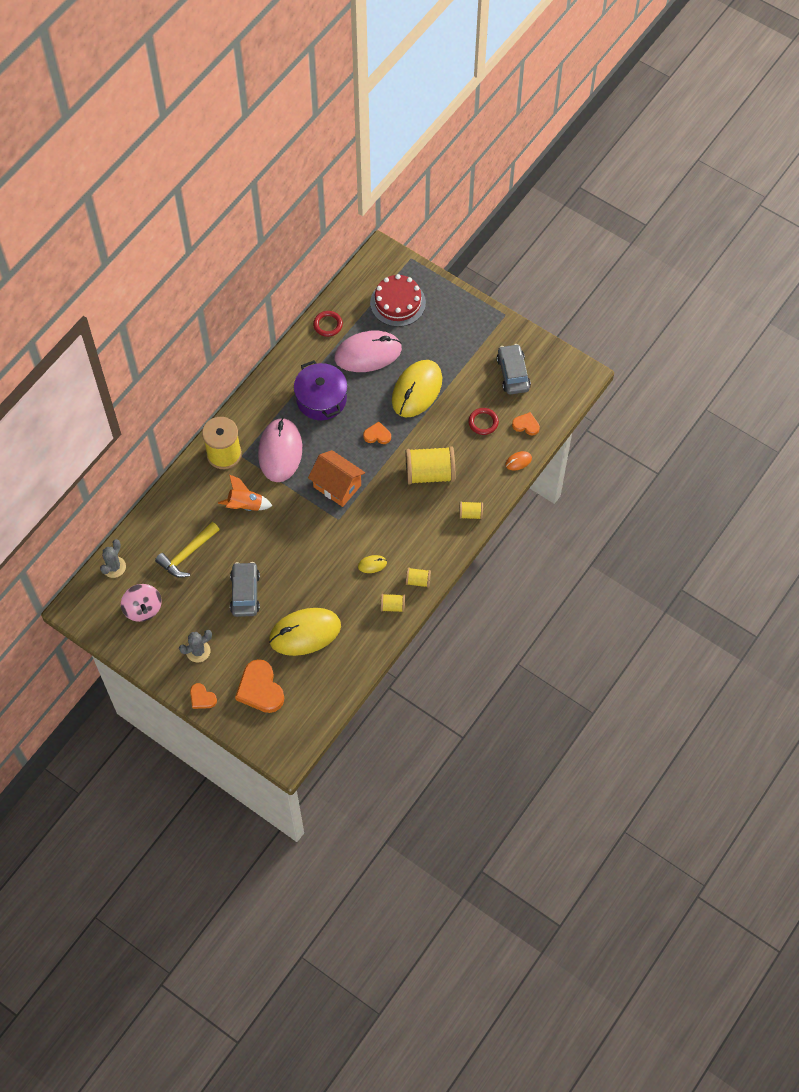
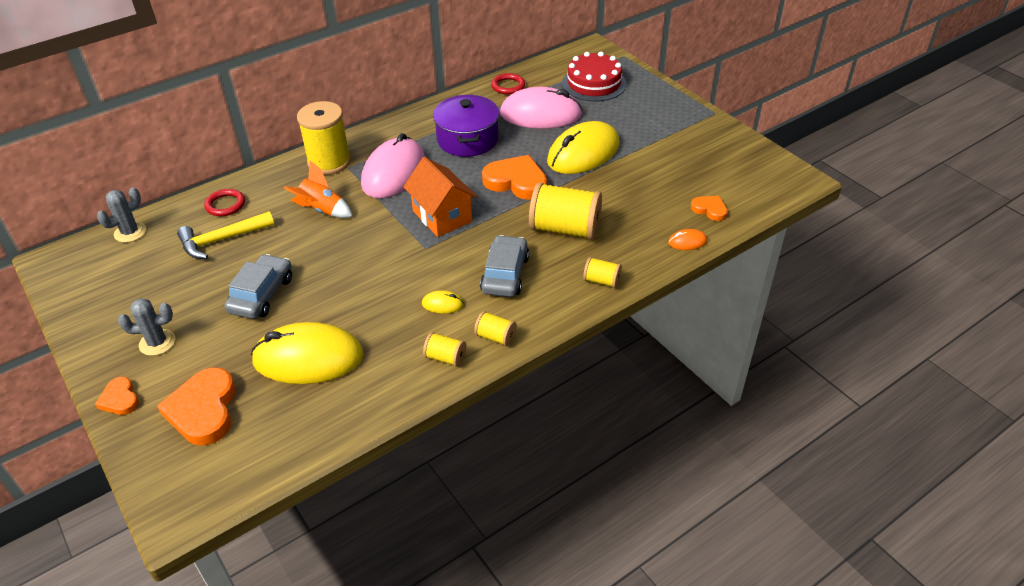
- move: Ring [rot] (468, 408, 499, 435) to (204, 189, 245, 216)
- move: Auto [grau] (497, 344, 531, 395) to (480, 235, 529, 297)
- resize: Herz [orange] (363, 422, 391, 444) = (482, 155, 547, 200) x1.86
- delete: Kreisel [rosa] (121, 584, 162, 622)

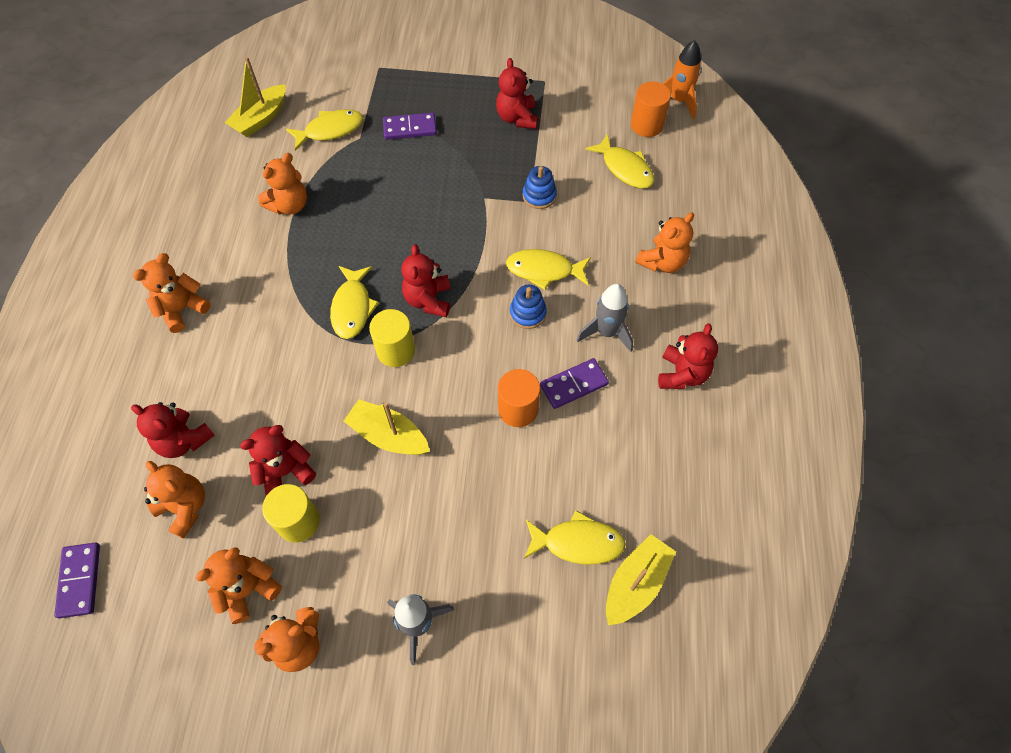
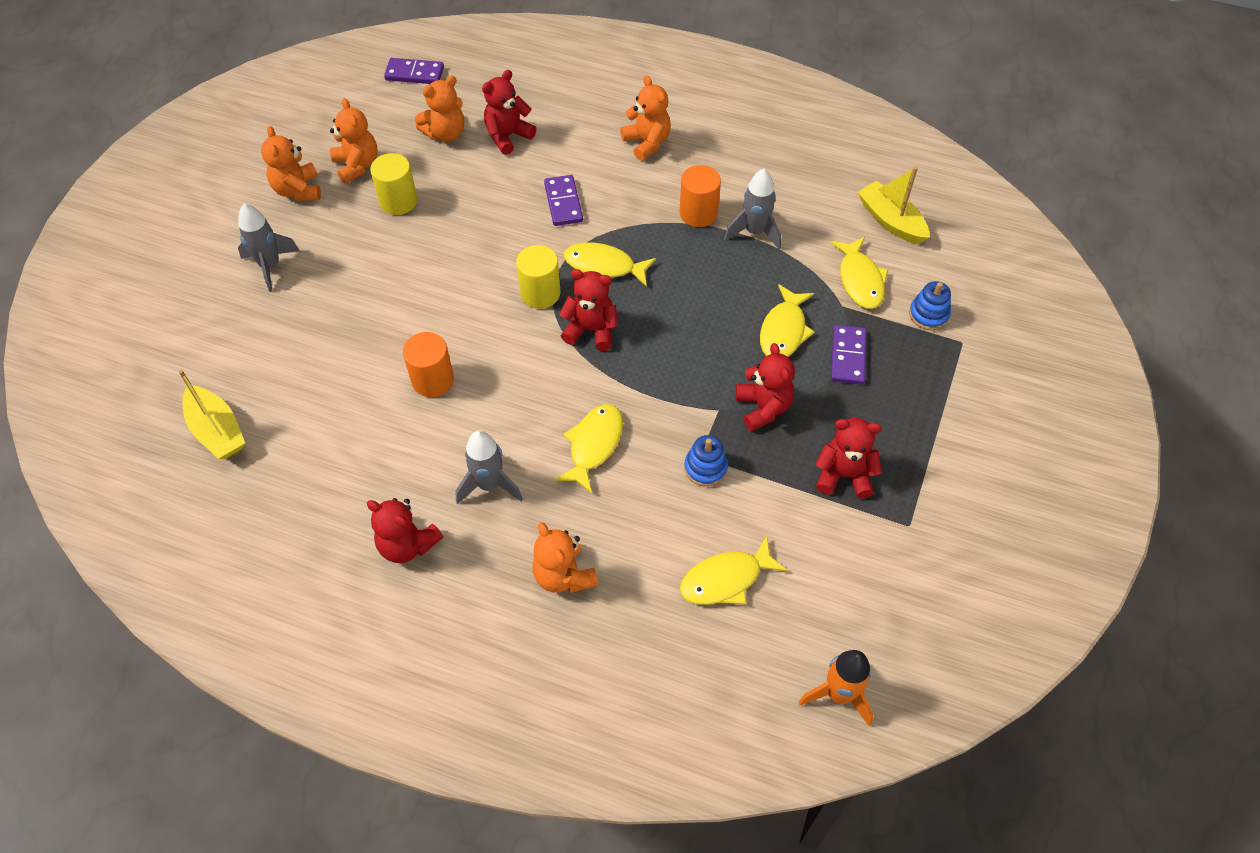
- move: Dominostein [lila] (540, 358, 609, 409) to (544, 175, 583, 226)
- move: Vollzylinder [orange] (631, 81, 671, 137) to (680, 165, 721, 227)
- replace: Teddybär [orange] (258, 153, 307, 215) to Rakete [grau] (724, 169, 781, 250)
- move: Teddybär [rot] (240, 425, 316, 496) to (736, 343, 795, 432)
- move: Fisch [gelb] (524, 510, 626, 565) to (760, 284, 815, 357)
- move: Stapelspielzeug [blau] (510, 285, 547, 329) to (909, 281, 951, 330)
- delete: Boot [gelb] (344, 399, 430, 455)

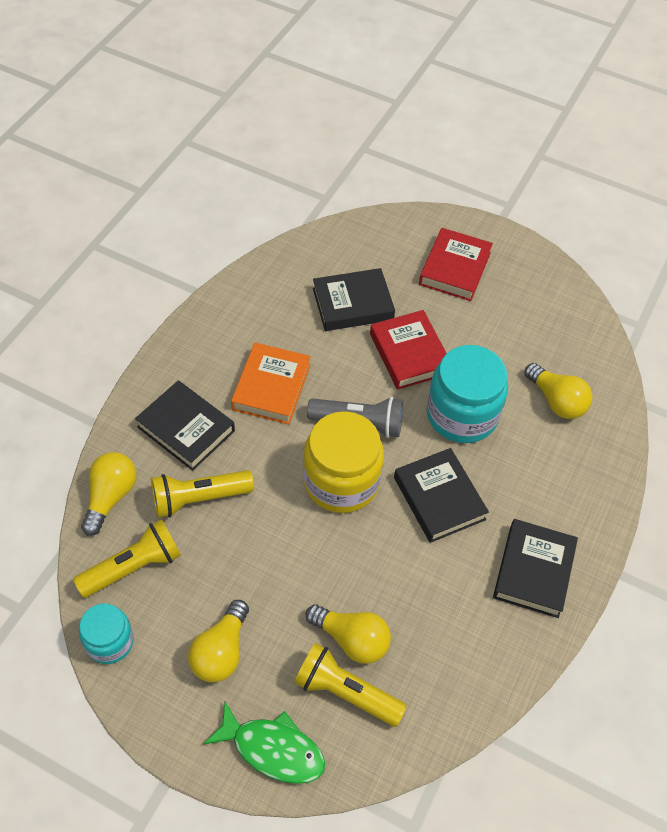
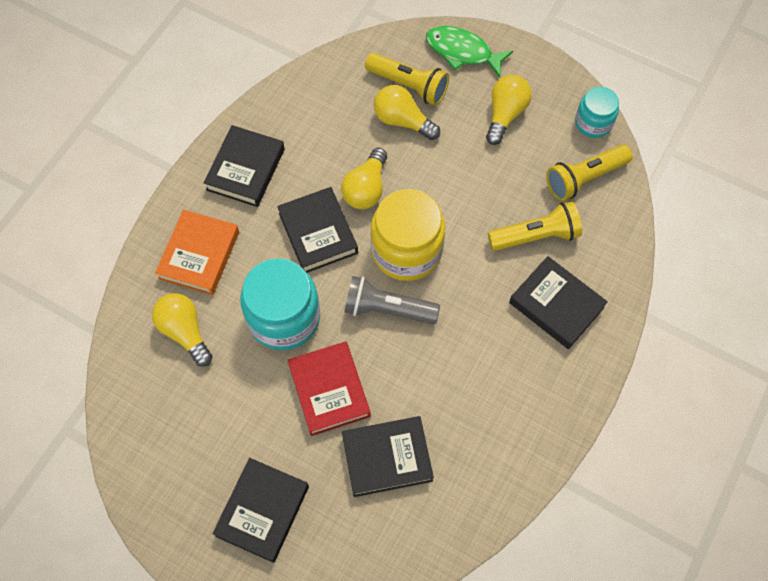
- move: Buch [orange] (231, 343, 311, 425) to (155, 210, 239, 295)
- recolor: Buch [rot] (419, 228, 493, 301) to Buch [schwarz] (212, 458, 309, 563)
- move: Glühbirne [gelb] (81, 452, 137, 536) to (341, 148, 387, 209)

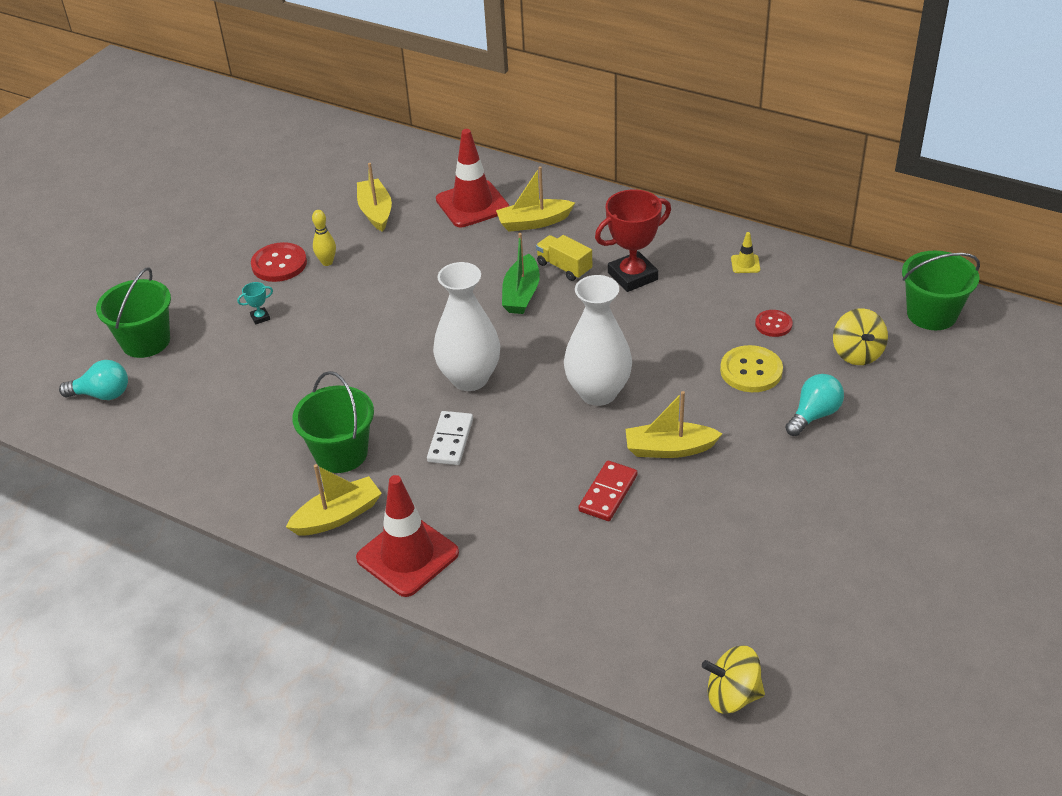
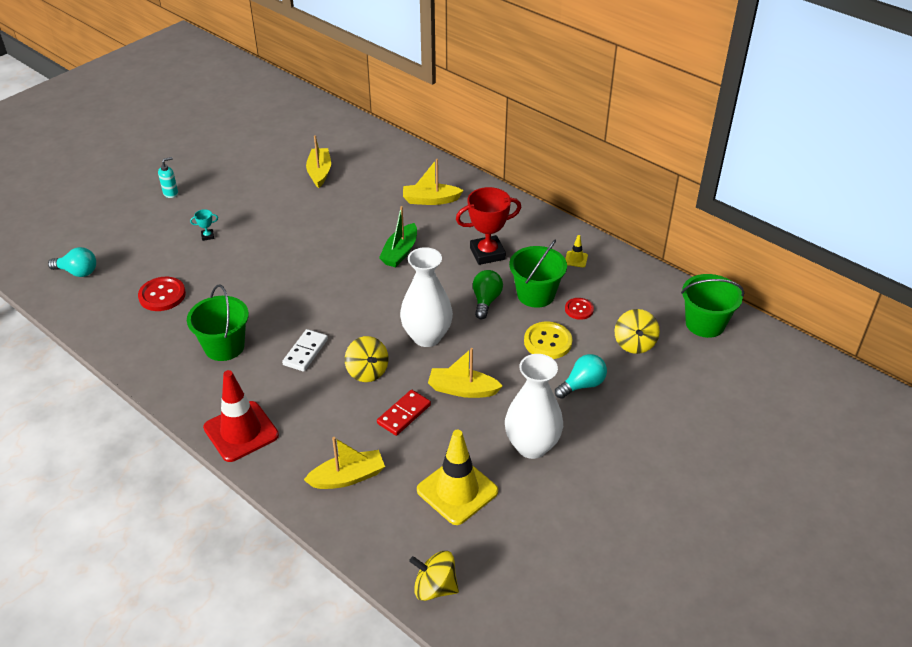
- move: Knopf [rot] (251, 242, 307, 282) to (138, 277, 186, 311)
- insert: Seifenspender [türkis] (158, 157, 178, 198)
- move: Boot [gelb] (286, 464, 382, 535) to (304, 437, 385, 489)
- insert: Kreisel [gelb] (345, 336, 389, 382)
- insert: Leitkegel [gelb] (417, 430, 498, 525)
- insert: Glühbirne [grün] (473, 270, 503, 320)
- move: Vase [weiß] (433, 262, 500, 391) to (505, 354, 563, 459)
- move: Eimer [grün] (96, 267, 171, 358) to (509, 240, 567, 308)
- delete: Bowlingkegel [gelb] (312, 210, 336, 266)
- delete: Leitkegel [rot] (436, 129, 509, 227)
- delete: Lastwagen [gelb] (536, 235, 592, 281)

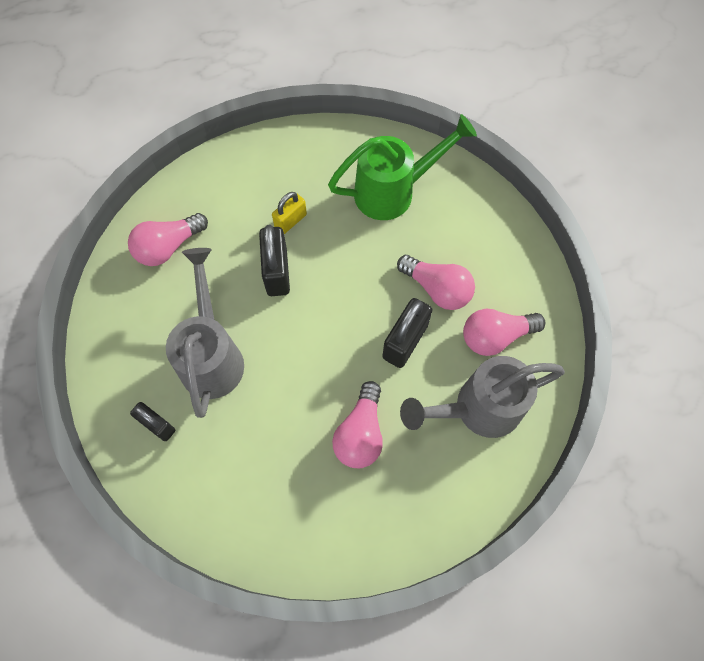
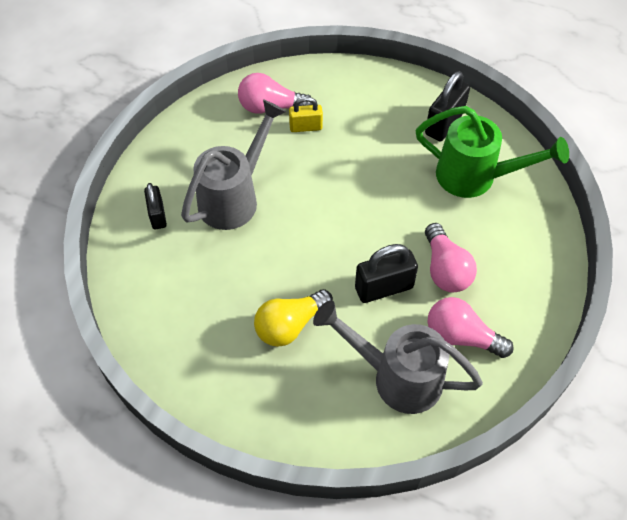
- recolor: Glühbirne [rosa] (332, 381, 383, 468) to Glühbirne [gelb] (254, 289, 333, 347)
- move: Vorhängeschloss [gelb] (272, 192, 307, 234) to (289, 96, 323, 132)
- move: Vorhängeschloss [schwarz] (259, 225, 290, 296) to (425, 71, 470, 141)

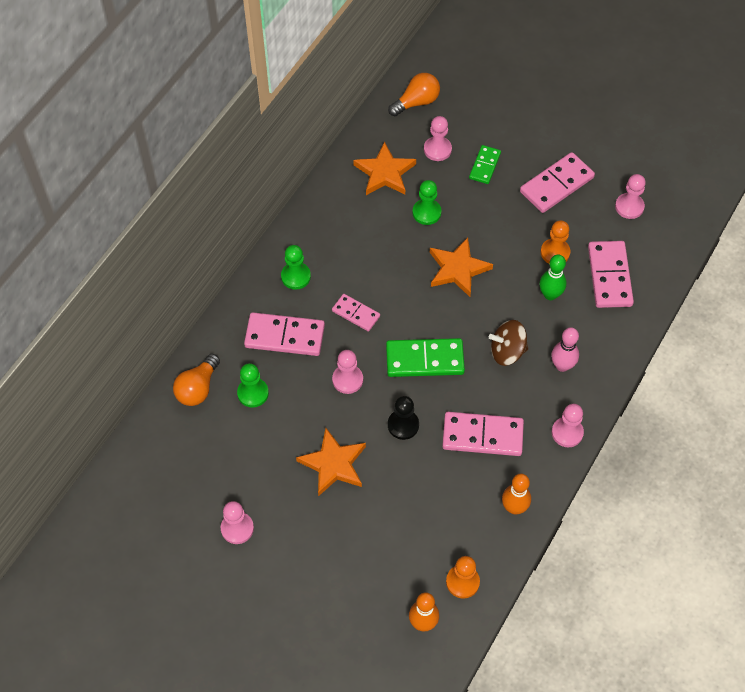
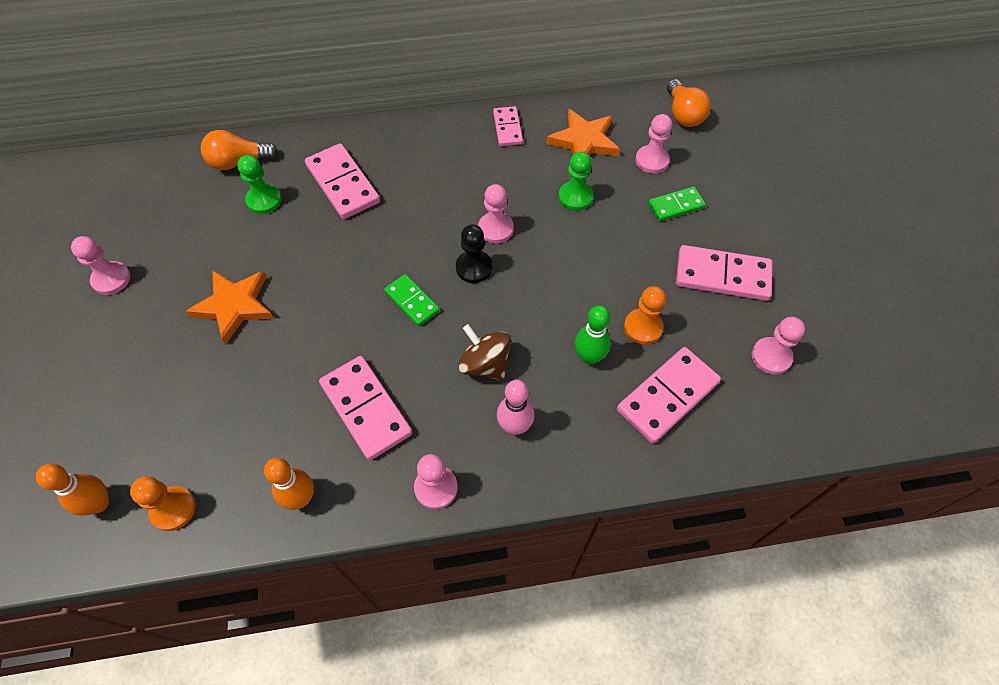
- resize: Dominostein [grün] (386, 338, 465, 377) = (384, 274, 440, 326) x0.60
- move: Bauer [schwarz] (388, 396, 419, 440) to (456, 224, 492, 283)
- move: Bauer [rosa] (332, 350, 363, 394) to (478, 184, 514, 243)
- move: Dominostein [rosa] (332, 294, 380, 331) to (493, 106, 523, 146)
- rotate: Glühbirne [orange] (388, 73, 440, 116) = (667, 79, 711, 127) 60 degrees clockwise
- delete: Bauer [grün] (281, 245, 311, 290)
- delete: Stern [orange] (430, 237, 493, 297)

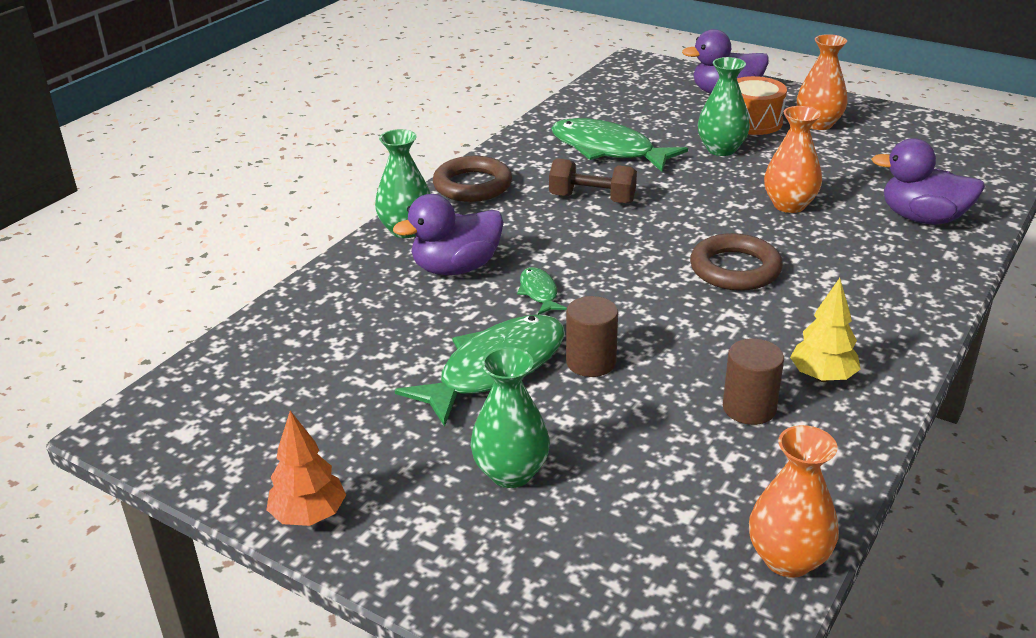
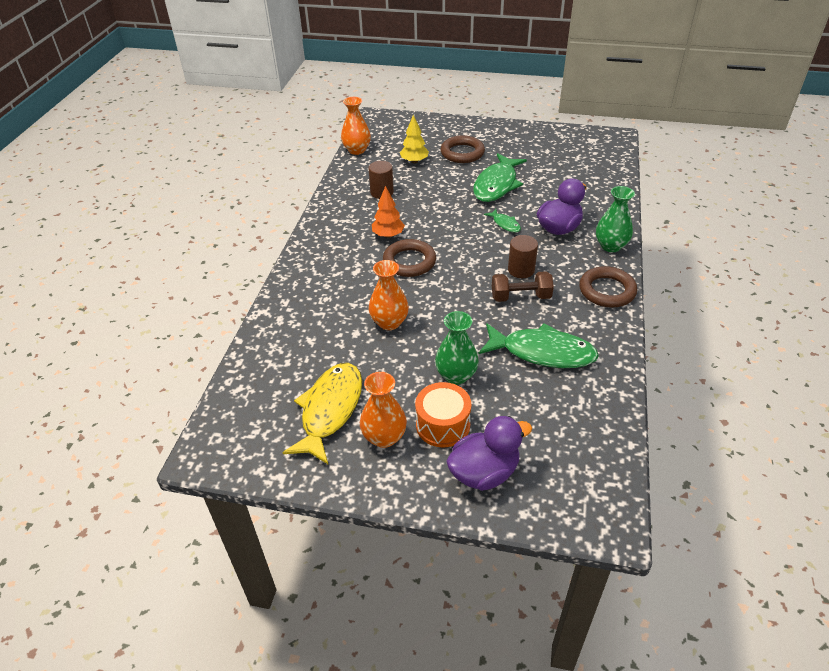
- insert: Fisch [gelb] (282, 363, 362, 464)
- move: Baum [orange] (266, 411, 346, 526) to (372, 186, 405, 238)
- move: Baum [gelb] (790, 278, 861, 382) to (400, 115, 429, 163)
- replace: Vase [grün] (470, 347, 550, 488) to Ring [braun] (440, 135, 485, 163)
- move: Vollzylinder [braun] (566, 296, 618, 377) to (508, 235, 538, 278)
- delete: Ente [lila] (872, 138, 985, 224)

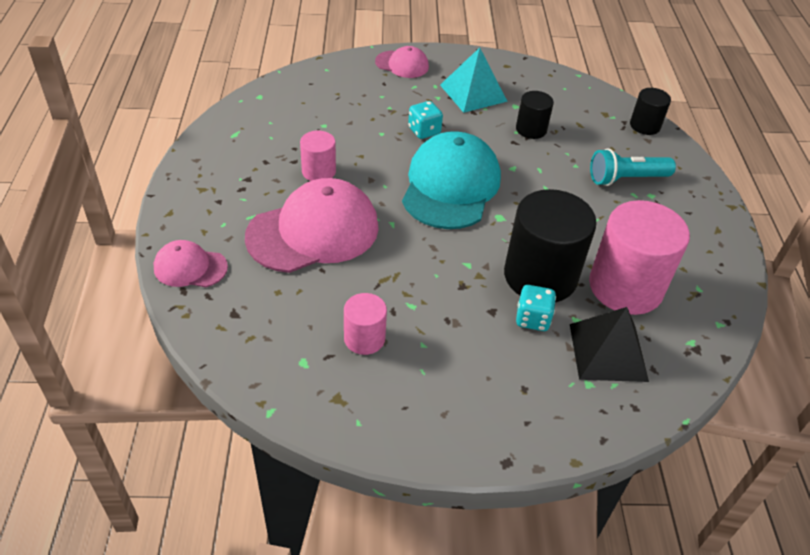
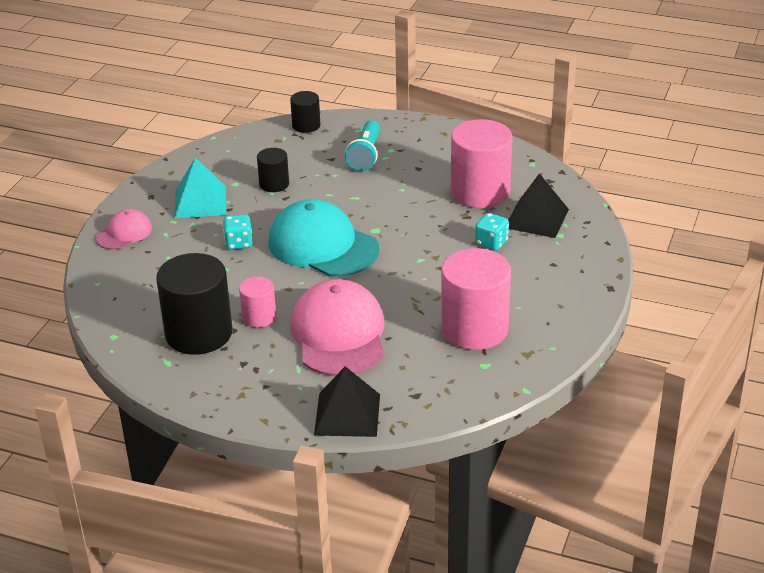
- move: Vollzylinder [schwarz] (504, 189, 597, 302) to (156, 253, 232, 355)
- replace: Kappe [rosa] (154, 240, 228, 287) to Pyramide [schwarz] (314, 366, 380, 437)
- resize: Vollzylinder [rosa] (344, 293, 387, 355) = (441, 248, 511, 350) x1.95

